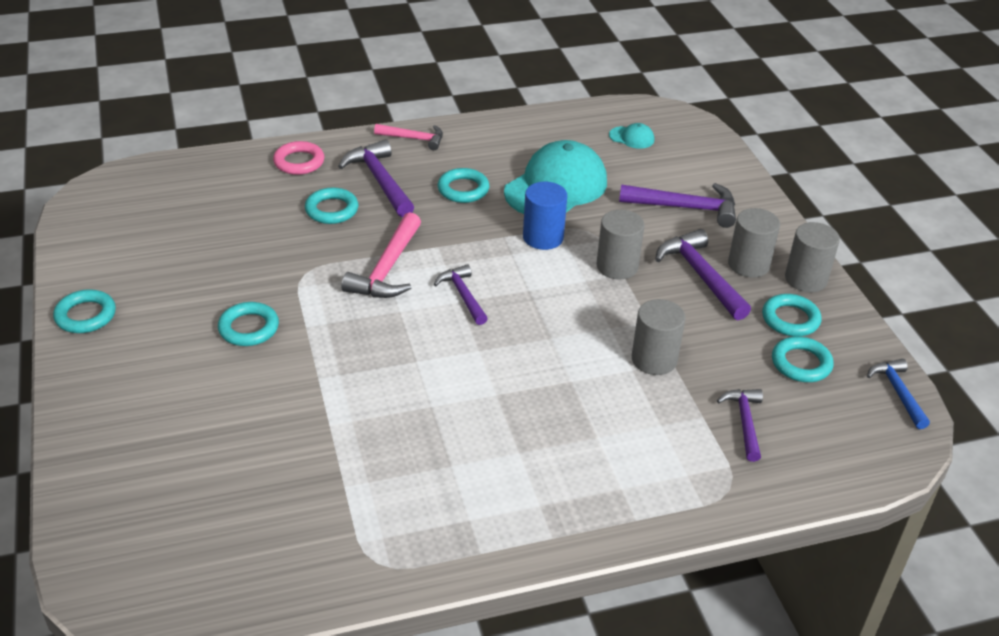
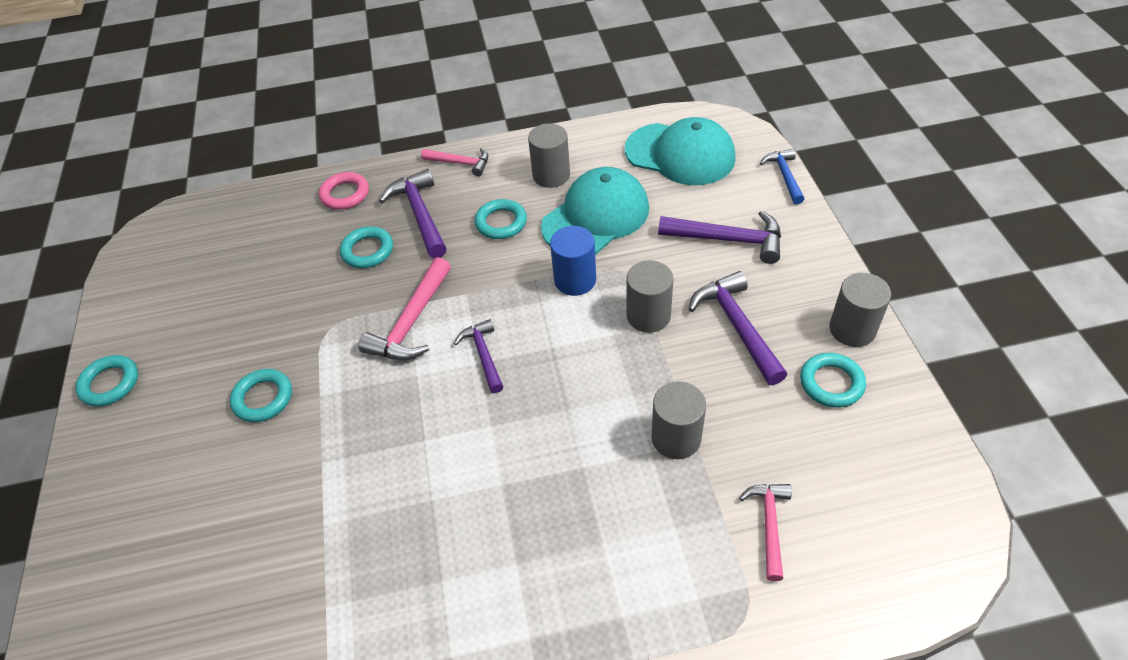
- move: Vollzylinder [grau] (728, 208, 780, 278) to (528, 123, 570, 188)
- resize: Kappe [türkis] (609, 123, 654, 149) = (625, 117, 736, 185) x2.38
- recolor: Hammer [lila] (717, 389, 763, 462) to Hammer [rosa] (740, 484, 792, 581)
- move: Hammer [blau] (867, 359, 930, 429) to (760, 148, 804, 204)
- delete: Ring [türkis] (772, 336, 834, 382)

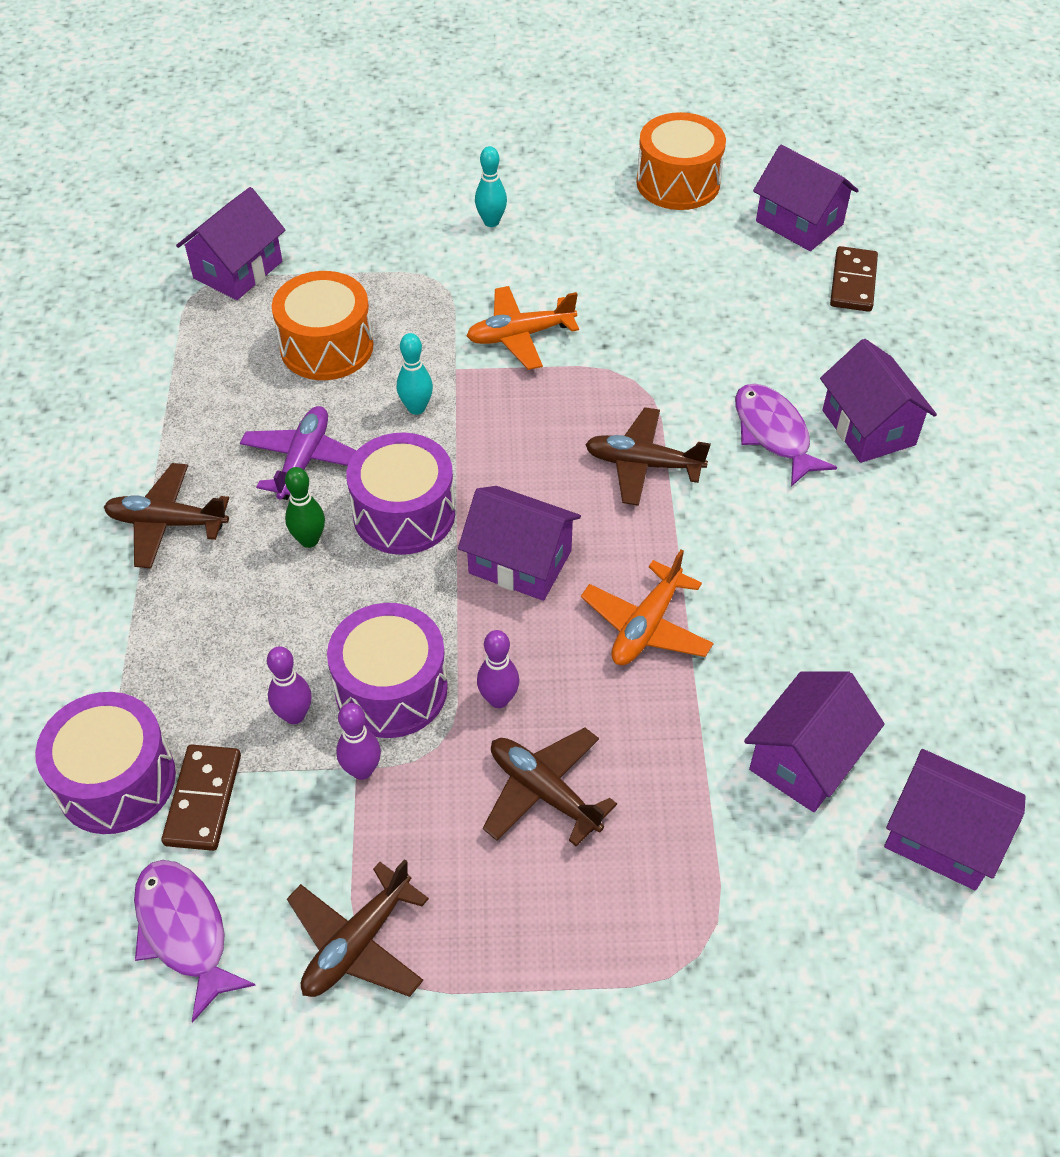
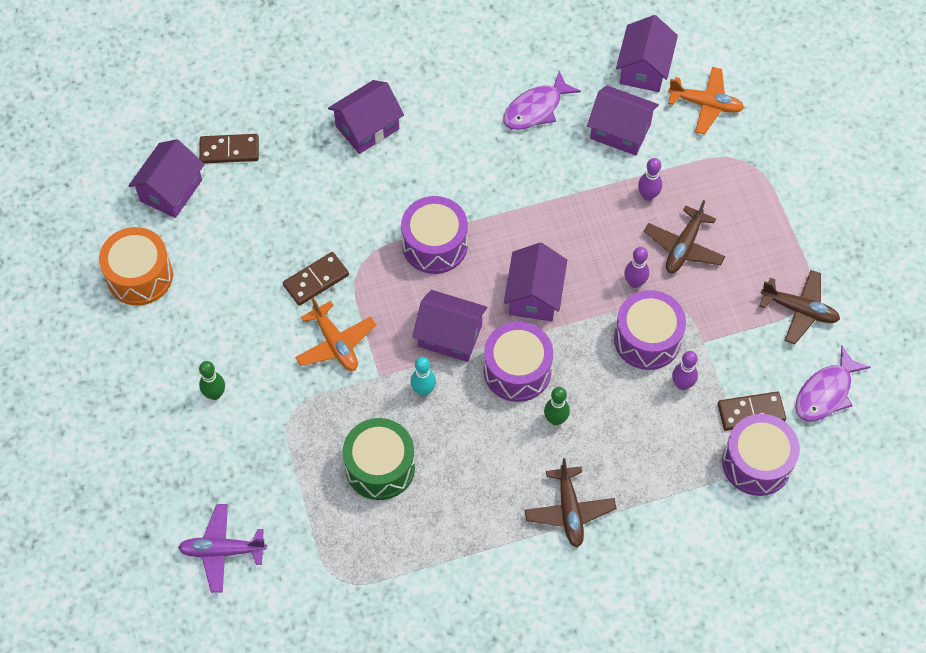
- move: Flugzeug [lila] (240, 406, 356, 500) to (178, 504, 267, 593)
- recolor: Bowlingkegel [türkis] (475, 146, 507, 227) to Bowlingkegel [grün] (199, 361, 225, 400)
- insert: Dominostein [braun] (283, 252, 349, 306)
- recolor: Trommel [orange] (272, 271, 373, 380) to Trommel [grün] (343, 418, 415, 500)
- replace: Flugzeug [braun] (585, 407, 711, 506) to Trommel [lila] (401, 196, 468, 274)
- move: Haus [lila] (176, 187, 285, 300) to (412, 290, 487, 362)
- move: Fisch [lila] (735, 384, 837, 487) to (503, 71, 581, 130)
- move: Bowlingkegel [lila] (336, 703, 381, 780) to (638, 158, 662, 201)
- move: Flugzeug [orange] (581, 550, 714, 665) to (668, 67, 744, 135)

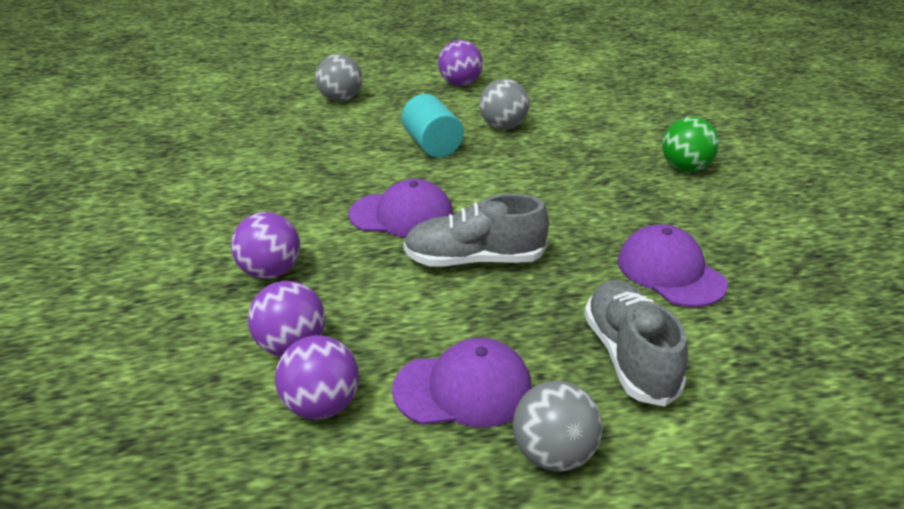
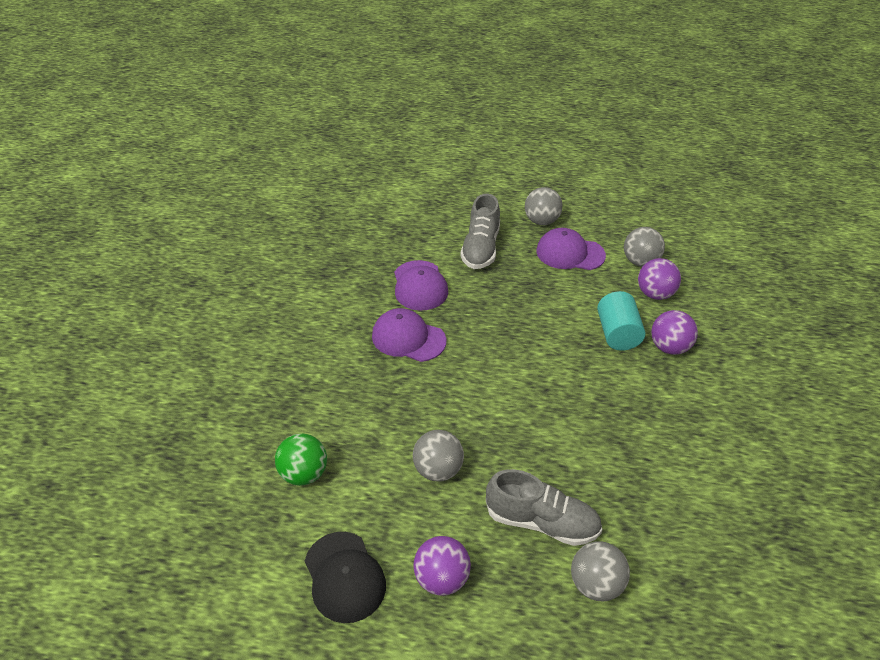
- move: Ball [grün] (662, 117, 719, 172) to (275, 434, 327, 486)
- insert: Kappe [schwarz] (305, 532, 386, 623)
- move: Kappe [lila] (349, 179, 453, 238) to (372, 308, 446, 362)
- move: Schuh [grau] (403, 194, 549, 267) to (486, 469, 602, 546)
- move: Vollzylinder [türkis] (402, 94, 464, 158) to (597, 291, 645, 351)
- recolor: Ball [lila] (275, 335, 359, 420) to Ball [grau] (624, 227, 665, 267)

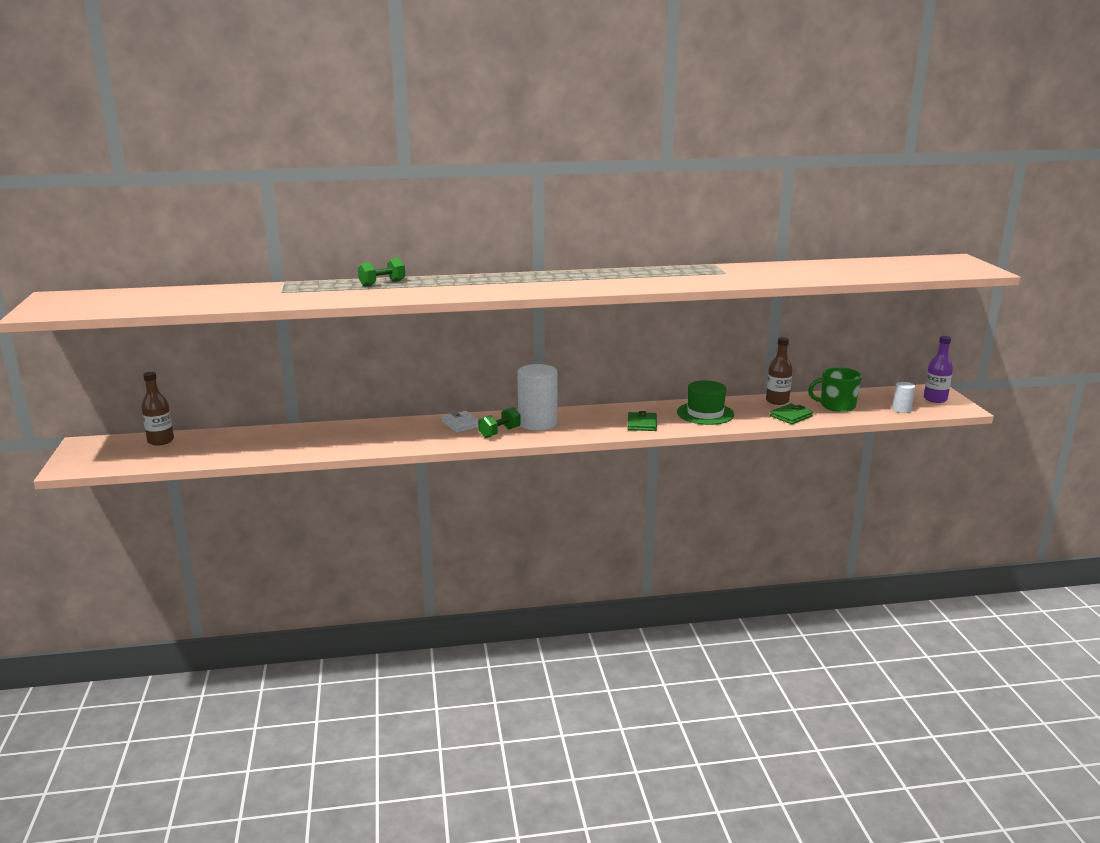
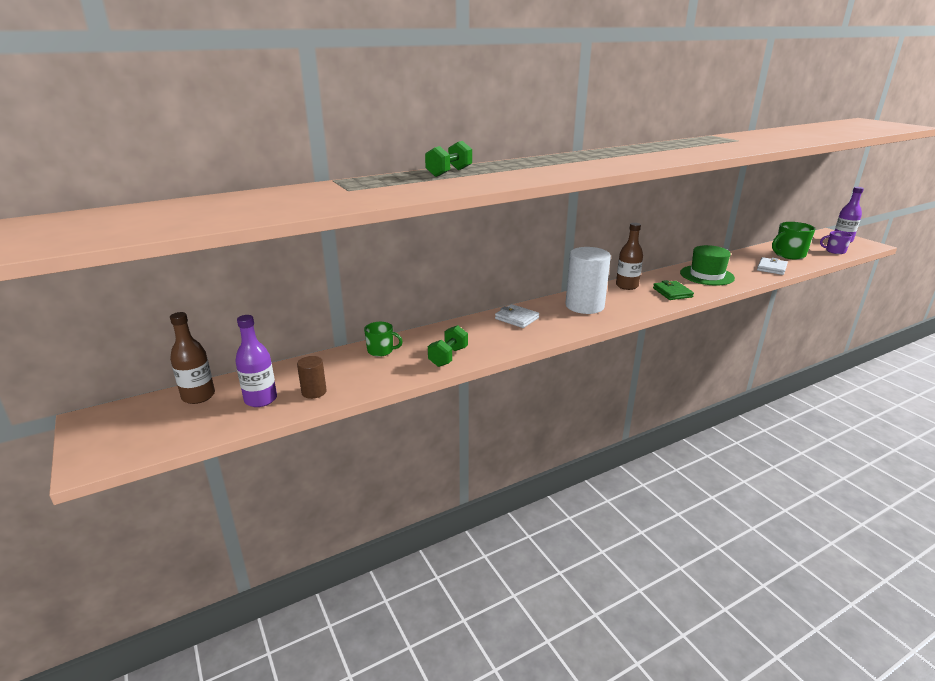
- insert: Flasche [lila] (235, 315, 277, 407)
- insert: Vollzylinder [braun] (297, 356, 327, 399)
- insert: Tasse [grün] (364, 322, 403, 357)
- move: Hantel [grün] (478, 407, 521, 438) to (428, 325, 468, 367)
- move: Flasche [braun] (766, 337, 792, 405) to (616, 223, 643, 290)
- recolor: Geldbörse [grün] (770, 403, 813, 424) to Geldbörse [weiß] (757, 257, 788, 275)
- replace: Vollzylinder [weiß] (892, 382, 915, 413) to Tasse [lila] (820, 231, 852, 254)

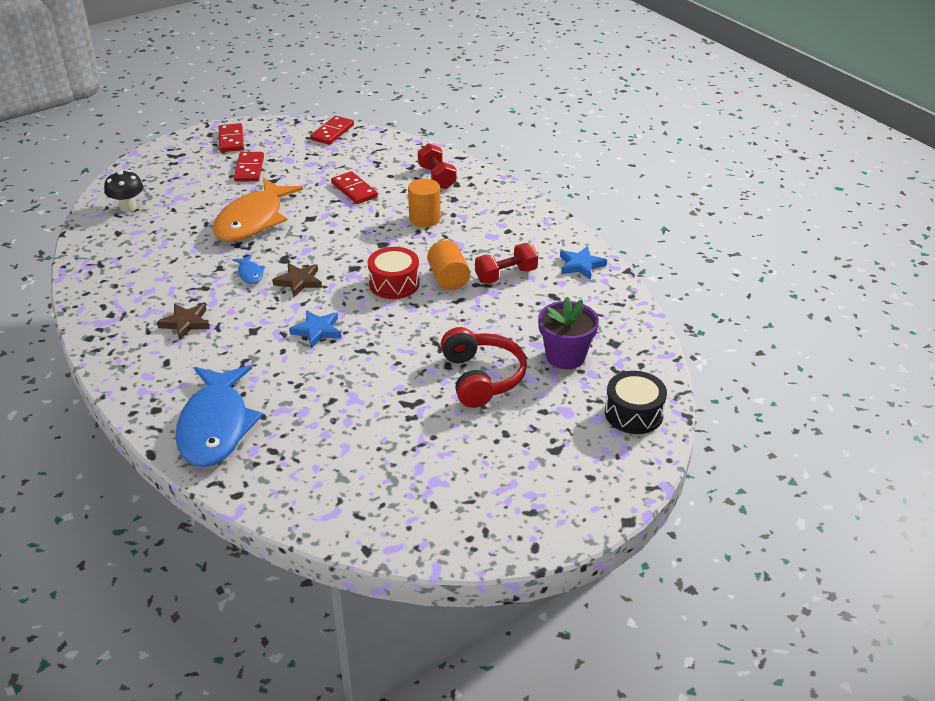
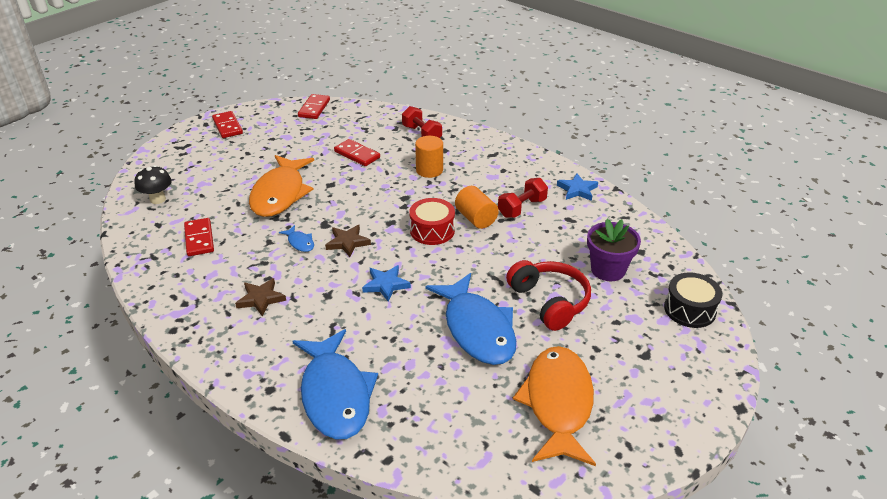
- move: Dominostein [rot] (234, 152, 264, 182) to (184, 218, 214, 256)
- insert: Fisch [blau] (426, 273, 516, 365)
- insert: Fisch [orange] (513, 346, 596, 466)

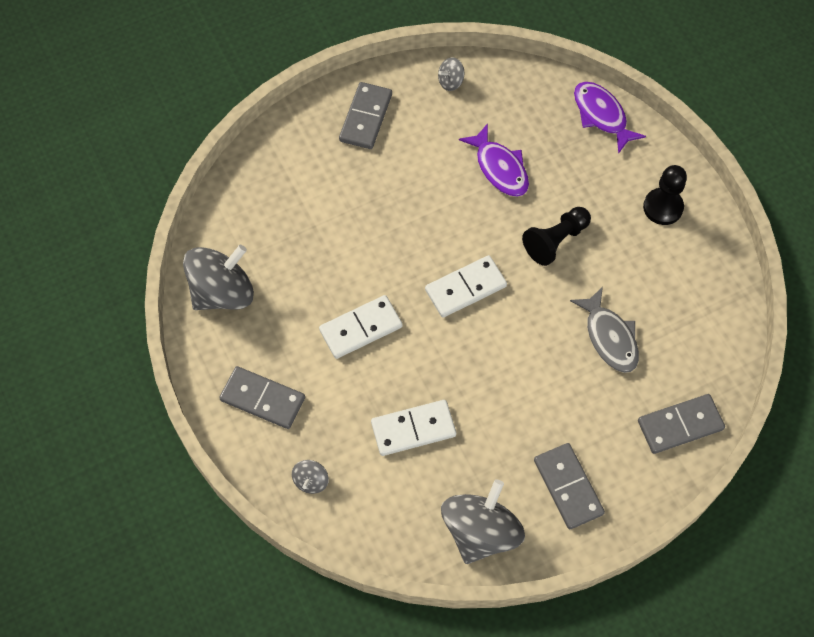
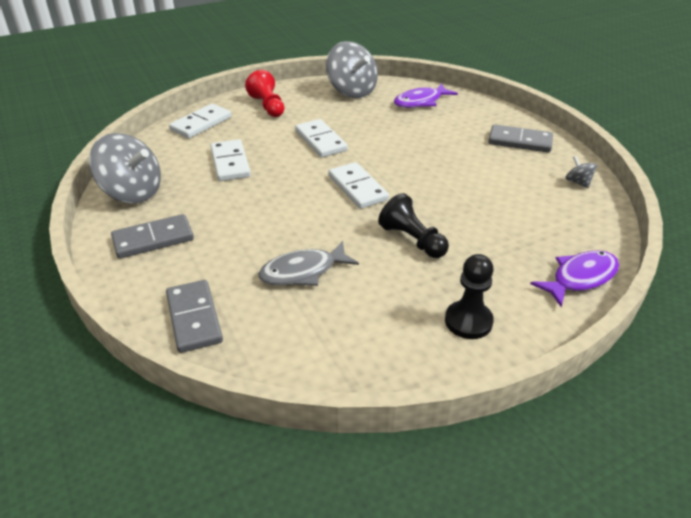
- replace: Kreisel [grau] (292, 460, 329, 494) to Dominostein [weiß] (169, 104, 231, 139)
- replace: Dominostein [grau] (219, 366, 305, 429) to Bauer [rot] (245, 70, 284, 117)
- move: Fisch [lila] (459, 123, 529, 197) to (394, 84, 458, 108)

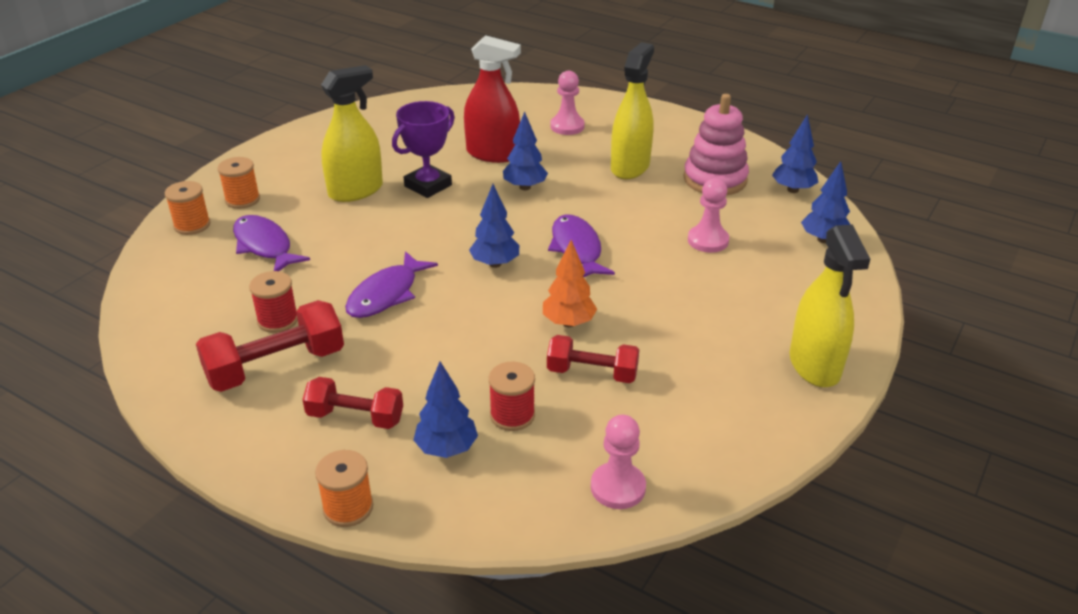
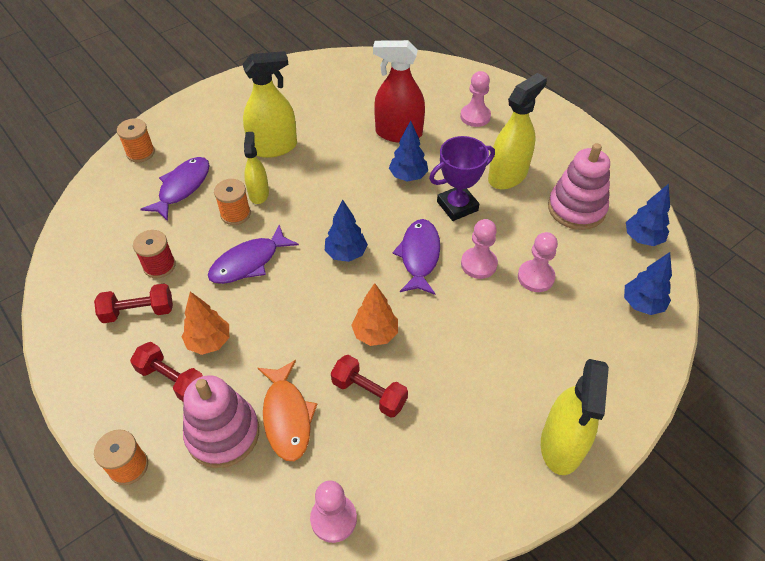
- resize: Hantel [rot] (196, 300, 344, 392) = (94, 283, 173, 323) x0.66
- rotate: Fisch [lila] (233, 215, 310, 271) = (140, 157, 210, 221) 45 degrees clockwise
- insert: Baum [orange] (182, 292, 229, 355)
- replace: Baum [blau] (414, 362, 478, 458) to Stapelspielzeug [rosa] (183, 375, 259, 468)
- move: Garnrolle [orange] (218, 157, 260, 209) to (214, 179, 251, 225)
- insert: Sprühflasche [gelb] (244, 132, 269, 204)
- replace: Garnrolle [rot] (489, 362, 535, 431) to Fisch [orange] (258, 360, 317, 461)
- rotate: Sprühflasche [rot] (464, 35, 521, 163) = (373, 40, 425, 143) 150 degrees clockwise
- move: Pokal [lila] (392, 101, 455, 198) to (429, 136, 495, 221)
- insert: Bauer [rosa] (461, 219, 498, 279)

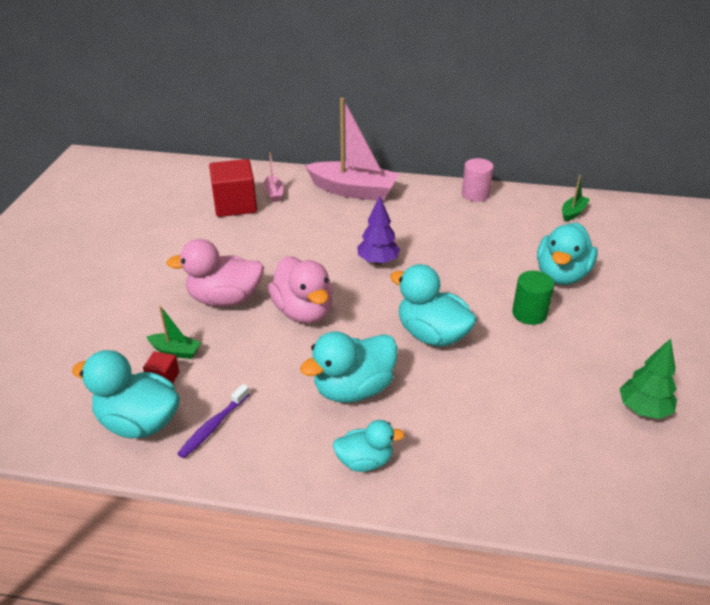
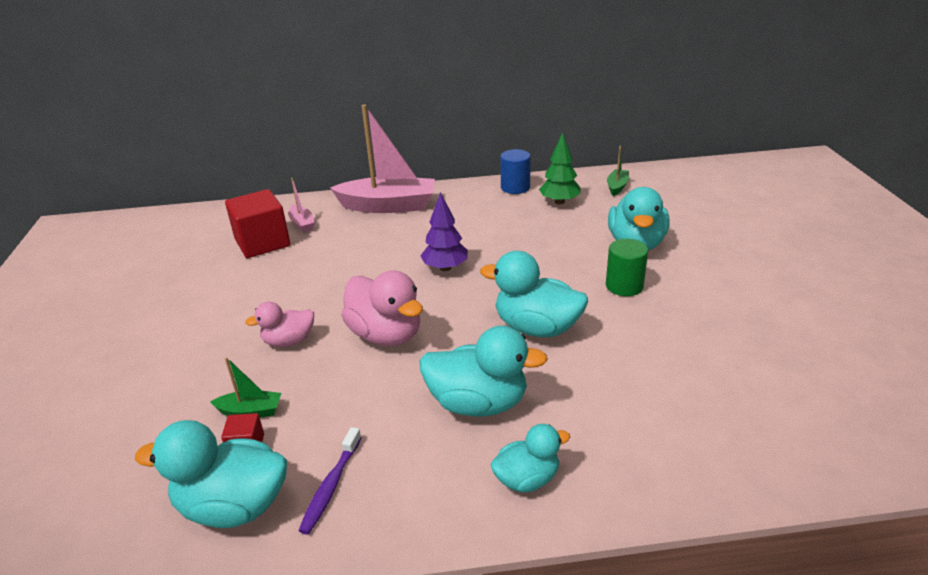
- resize: Ente [rosa] (166, 239, 264, 307) = (245, 302, 314, 347) x0.60
- rotate: Ente [türkis] (300, 331, 398, 403) = (420, 326, 548, 416) 120 degrees counterclockwise
- recolor: Vollzylinder [rosa] (462, 158, 494, 202) to Vollzylinder [blau] (500, 149, 531, 194)
- move: Baum [grün] (620, 338, 677, 419) to (539, 132, 580, 205)

